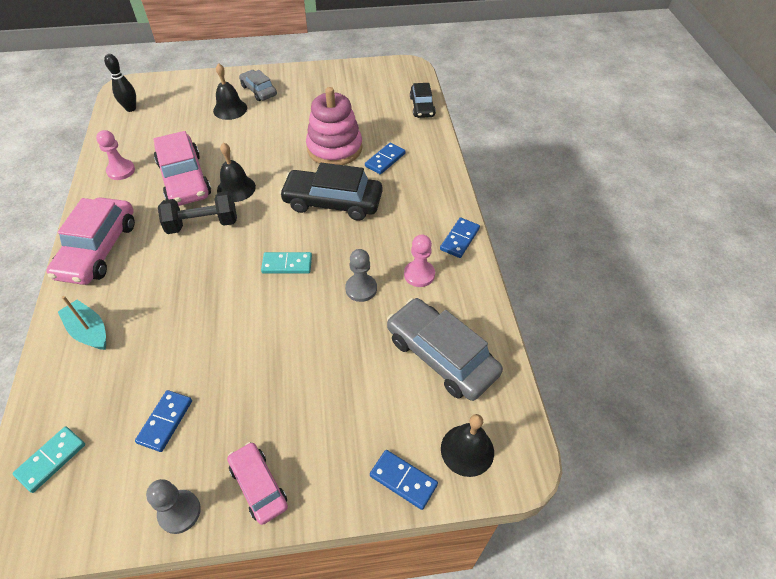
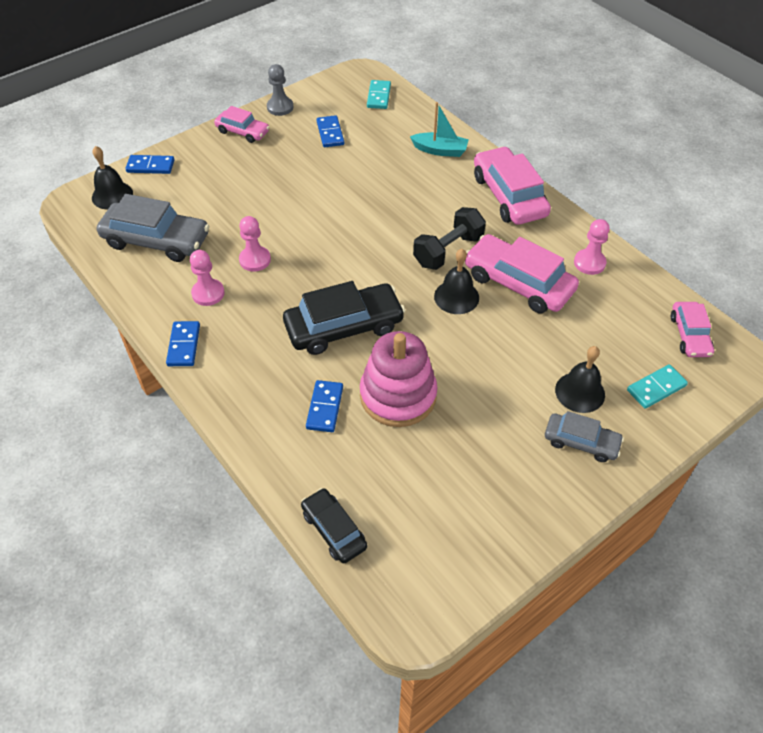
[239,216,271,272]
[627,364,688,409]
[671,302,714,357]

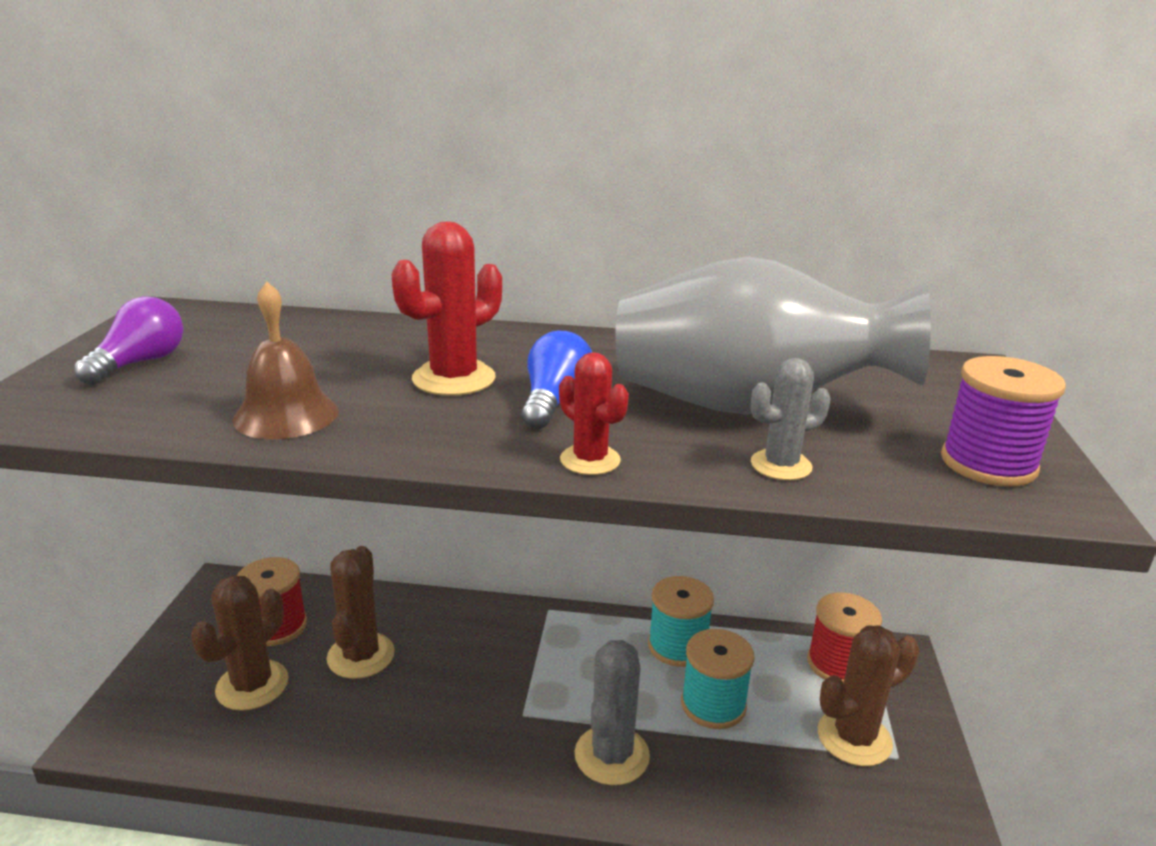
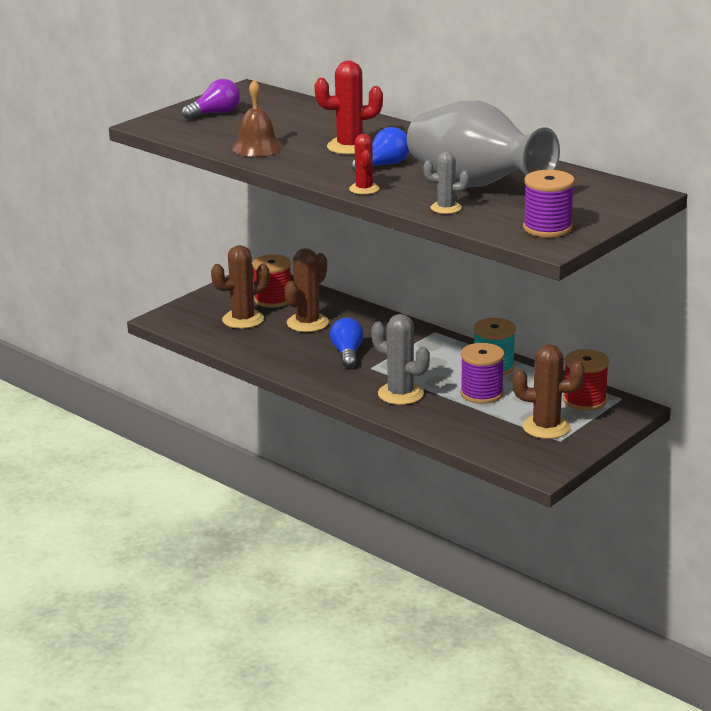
[330,318,364,368]
[372,314,430,405]
[460,343,505,404]

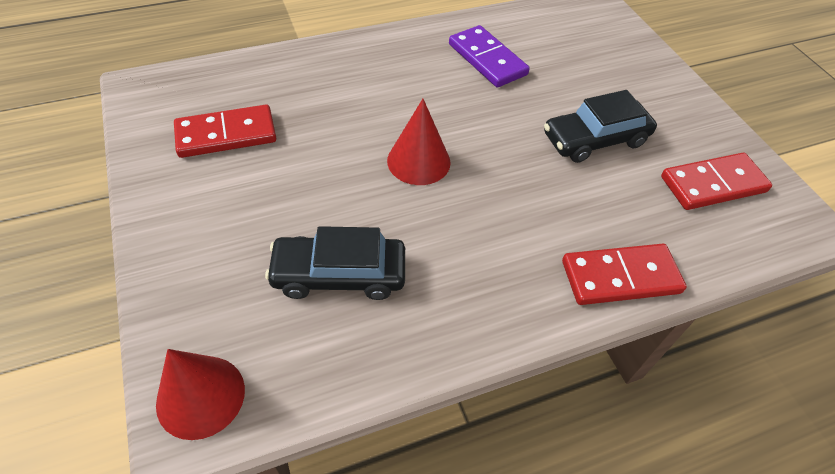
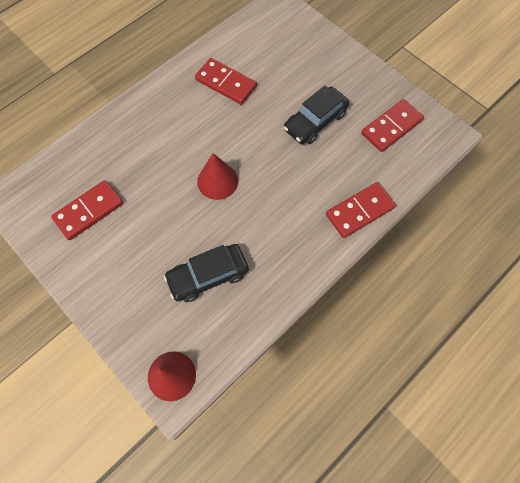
[195,58,257,105]

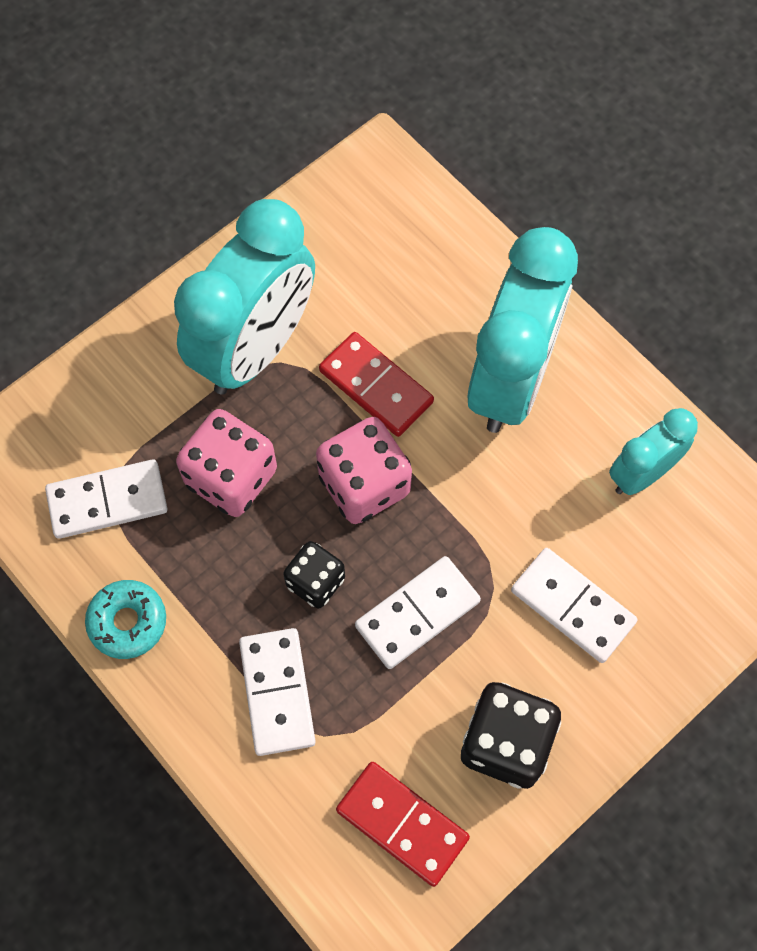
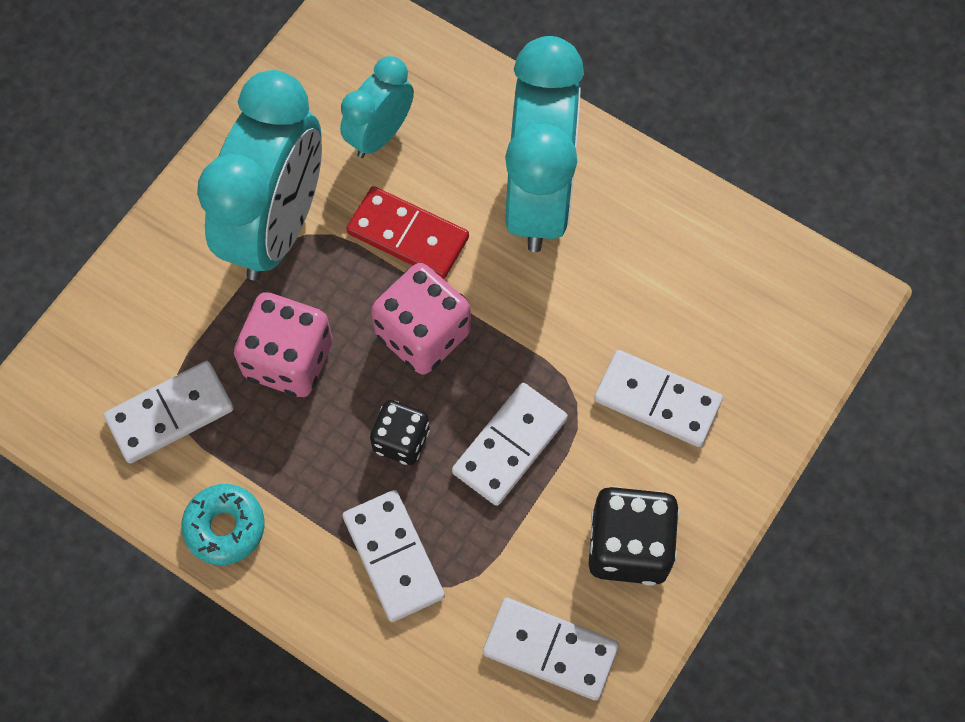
[340,56,414,158]
[483,598,619,701]

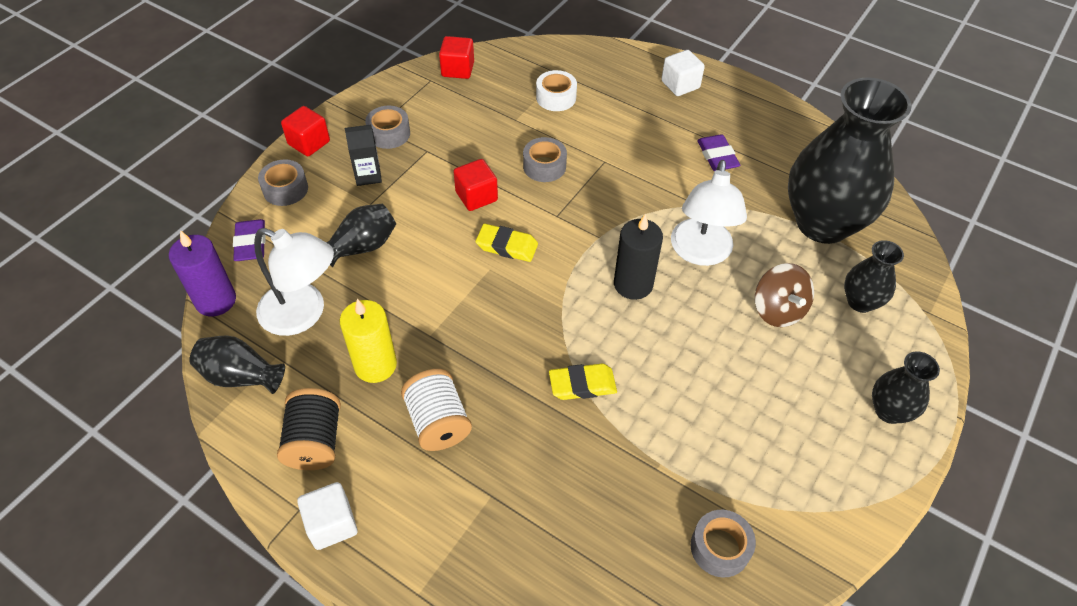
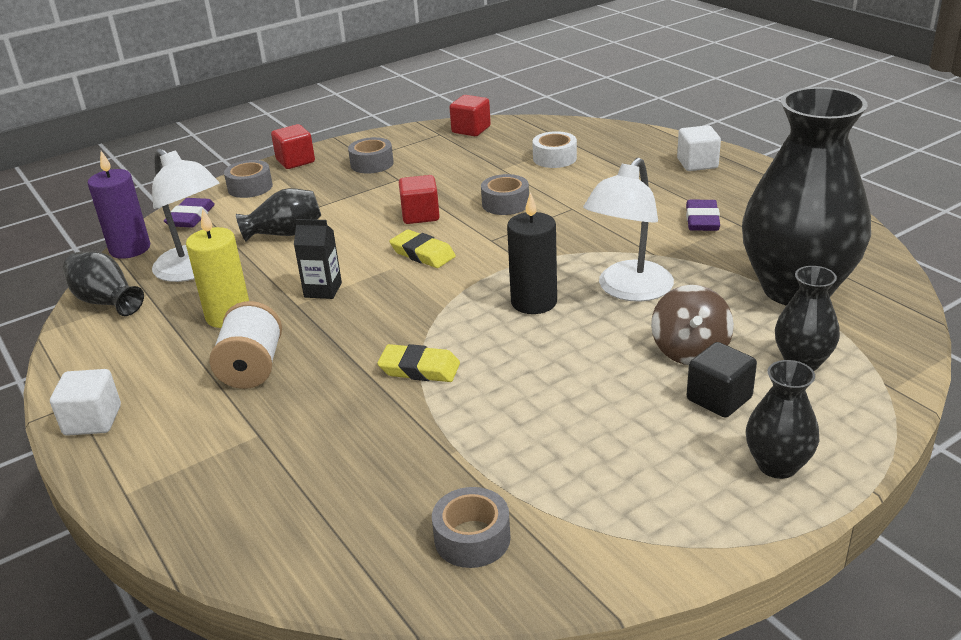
[294,219,342,299]
[687,342,757,418]
[277,388,341,470] (first image)

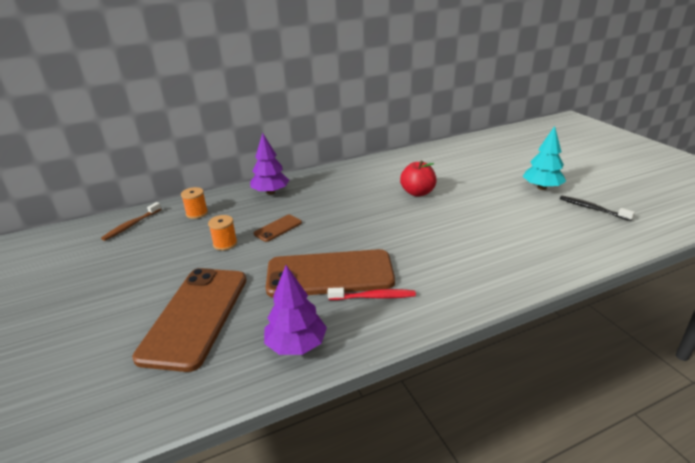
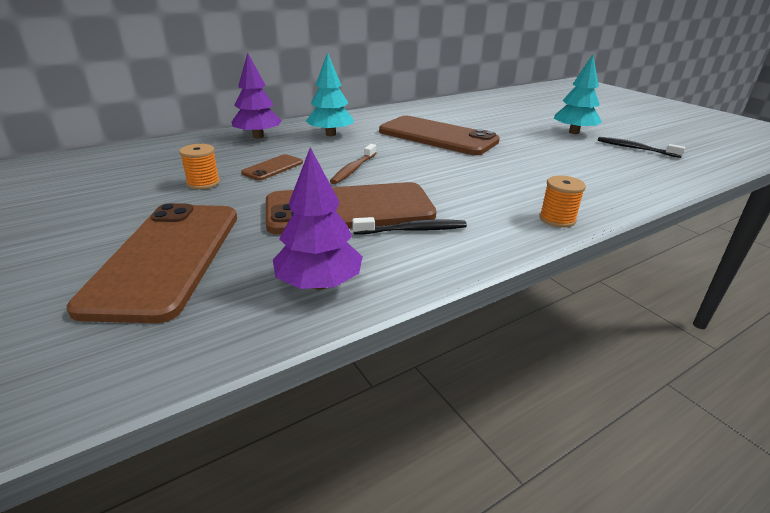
[306,52,354,136]
[330,144,376,184]
[352,217,467,234]
[379,116,500,155]
[539,176,586,228]

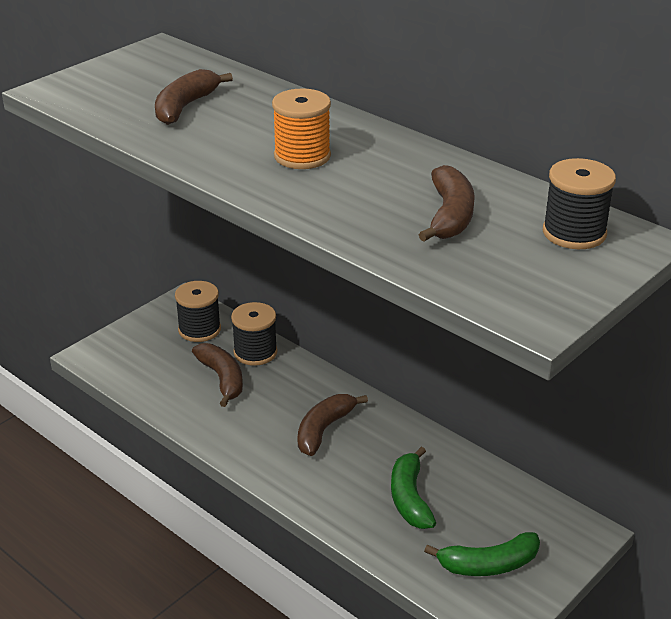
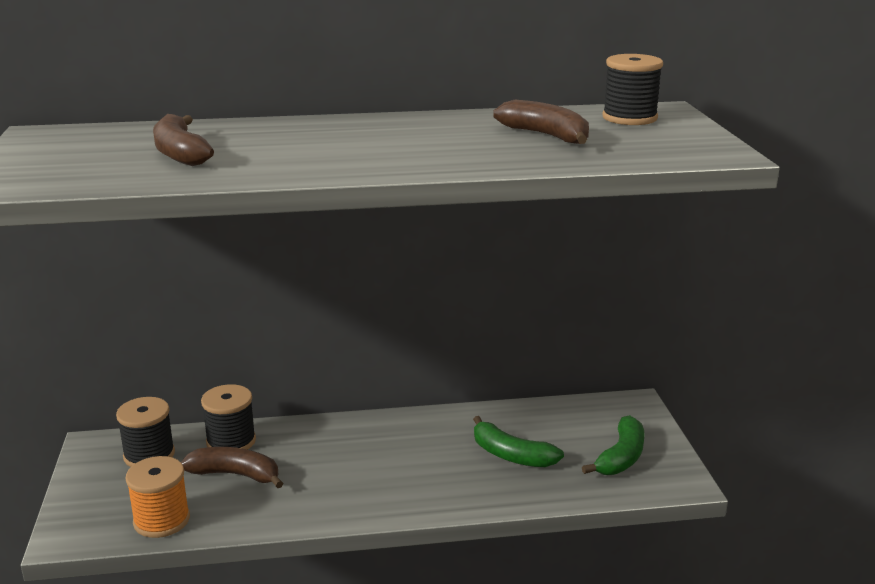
[126,456,190,538]
[298,394,368,456] (first image)

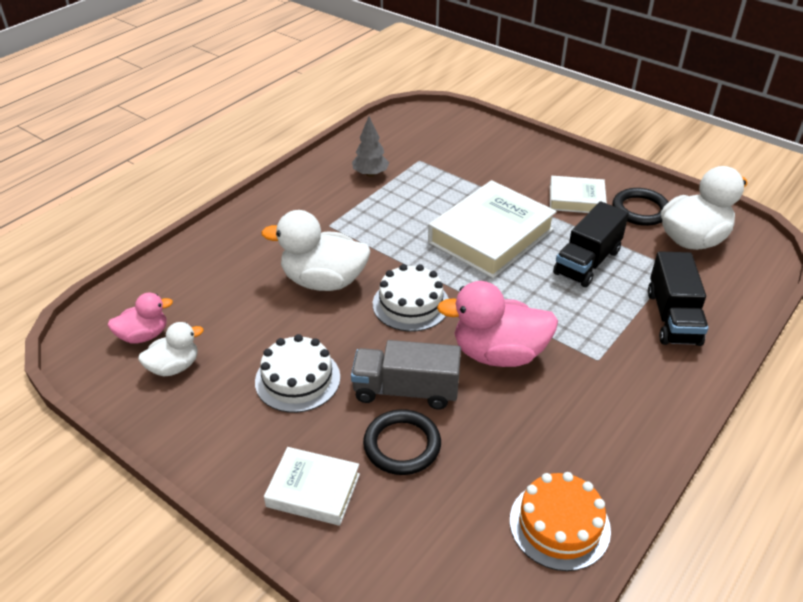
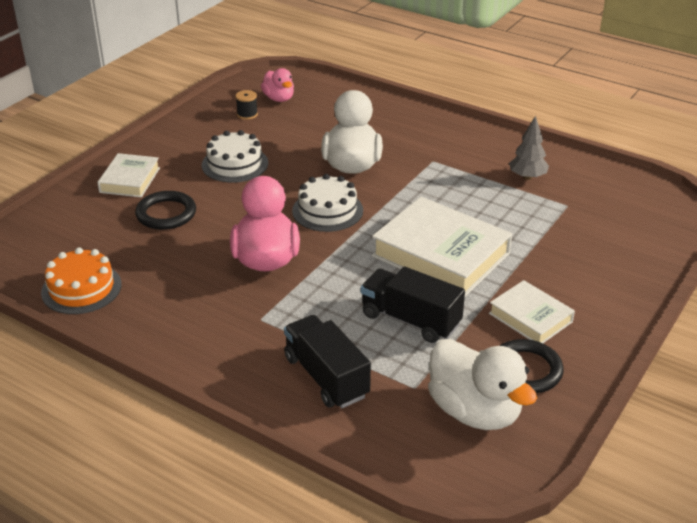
[235,90,258,120]
[284,315,371,408]
[489,280,575,343]
[351,340,461,410] (first image)

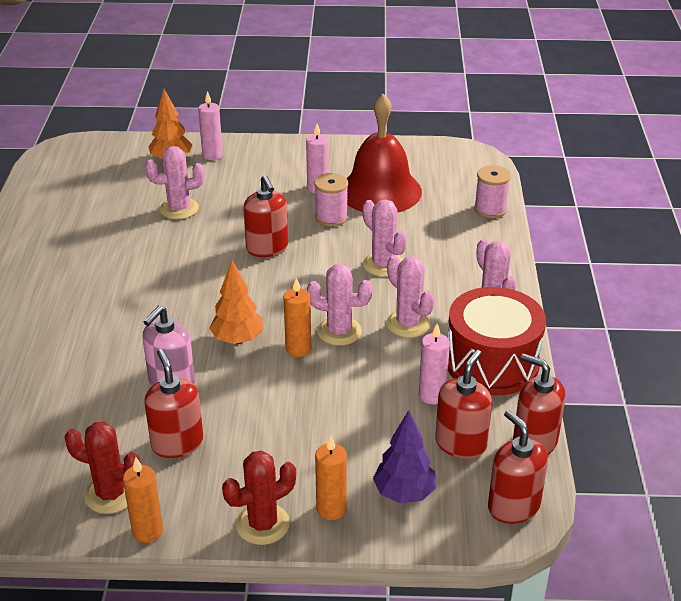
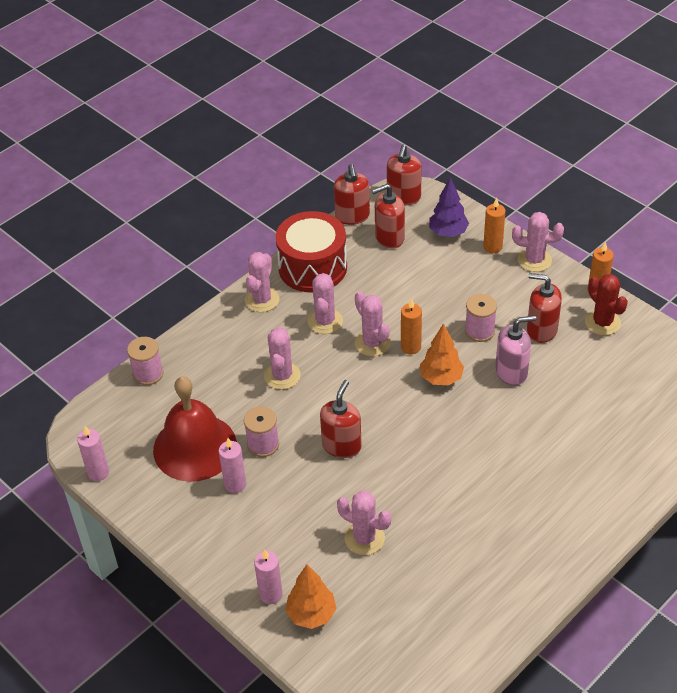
[77,426,109,481]
[465,294,497,342]
[512,212,564,272]
[527,273,562,343]

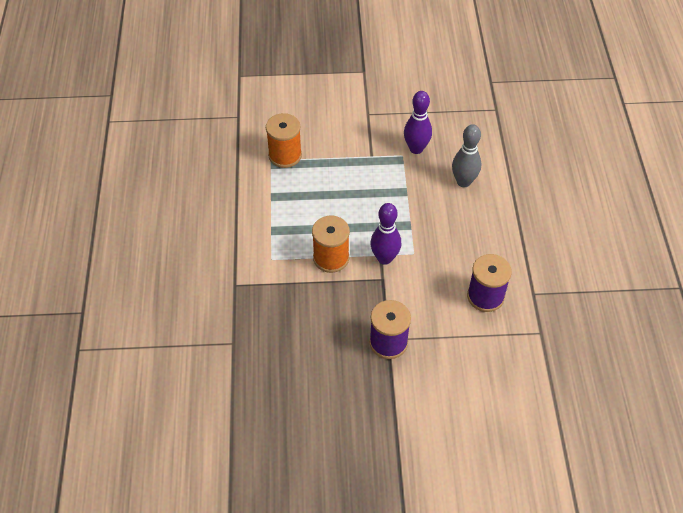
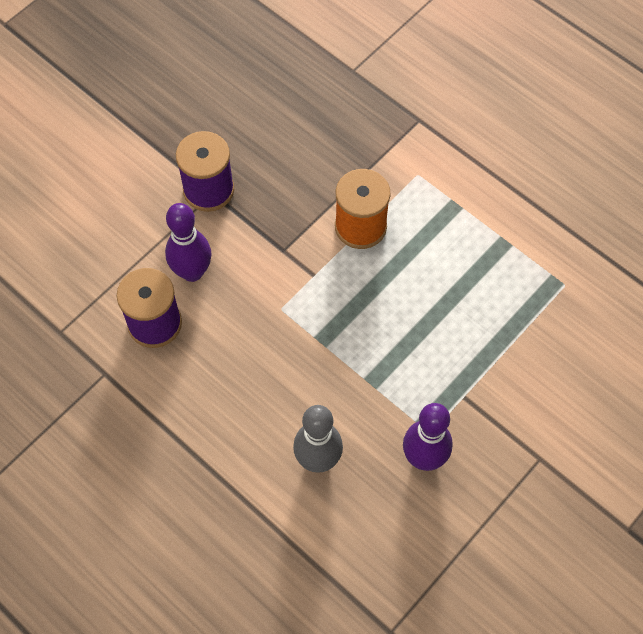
[165,203,211,282]
[266,113,302,168] (first image)

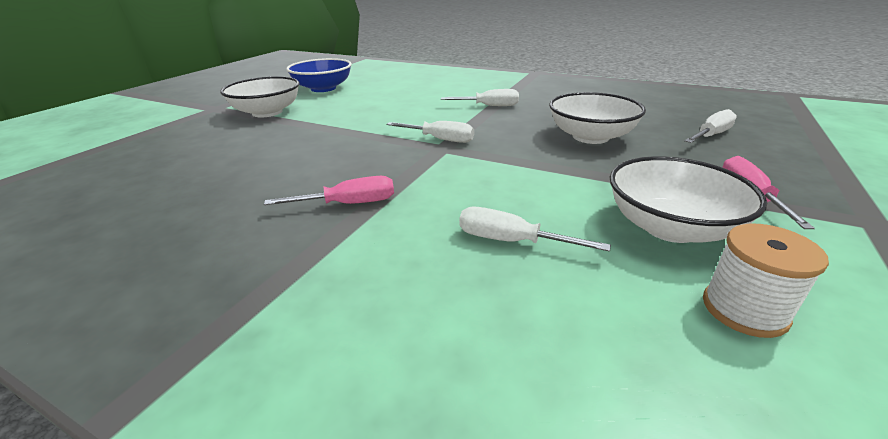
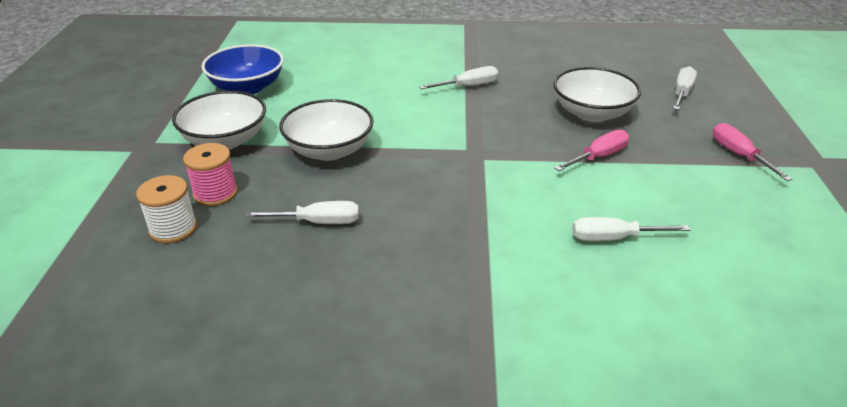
[136,175,197,244]
[183,143,238,206]
[245,201,359,224]
[279,99,374,161]
[554,130,629,171]

